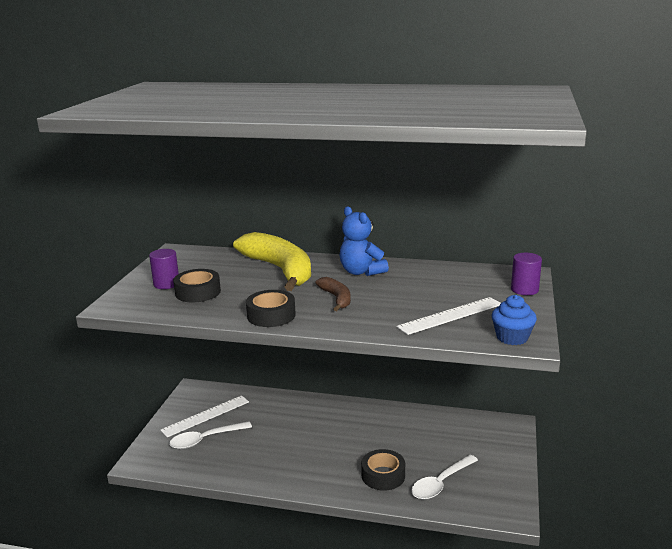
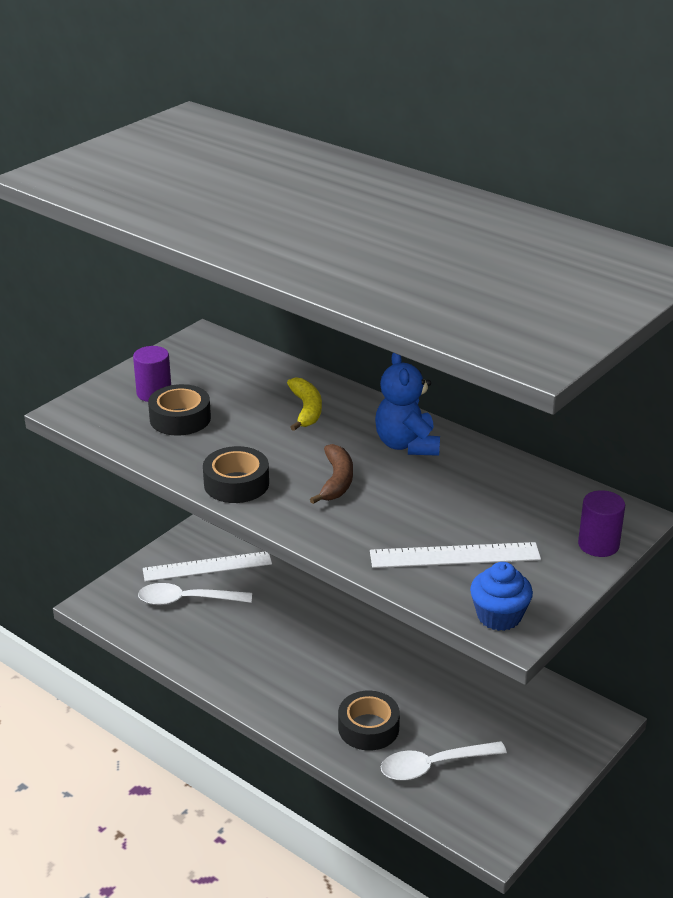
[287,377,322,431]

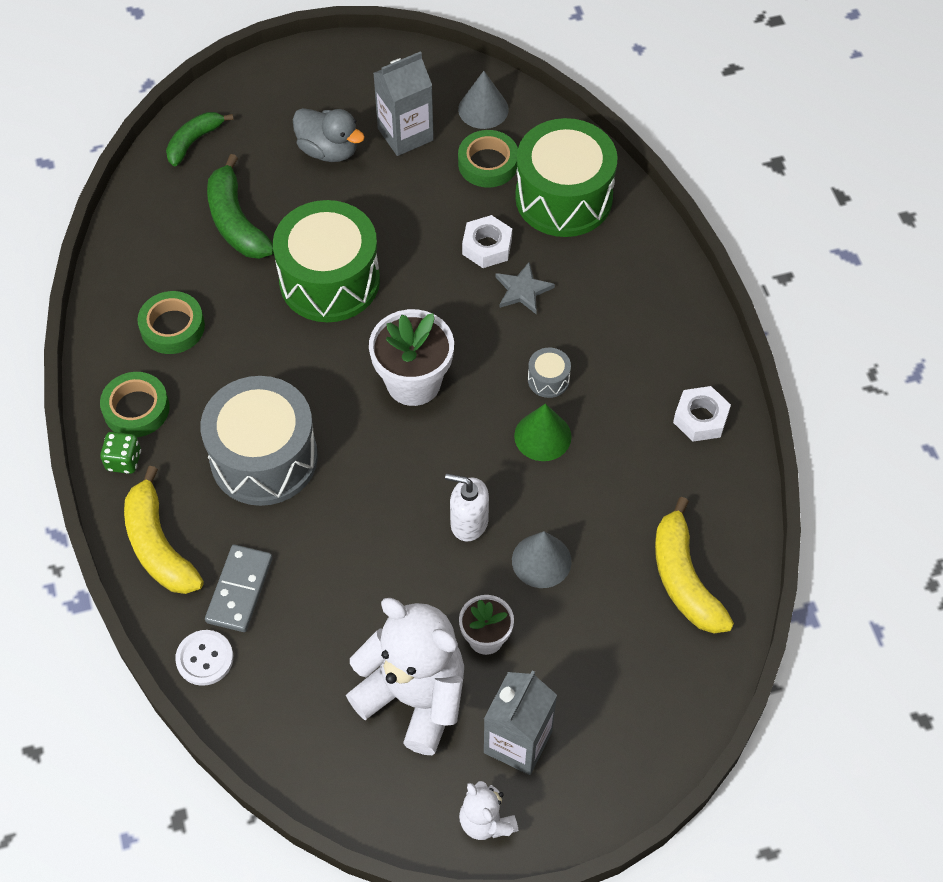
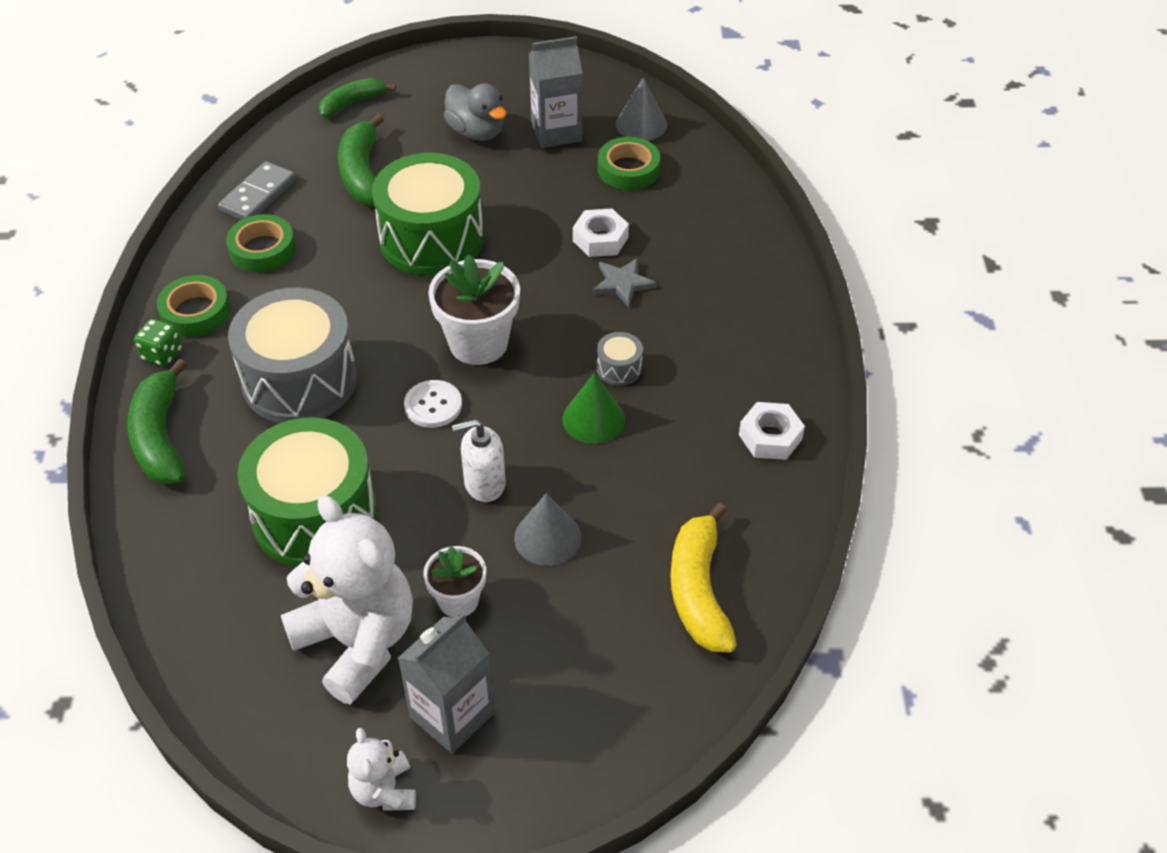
[127,359,187,485]
[218,161,296,220]
[237,417,377,567]
[404,380,462,428]
[452,419,506,502]

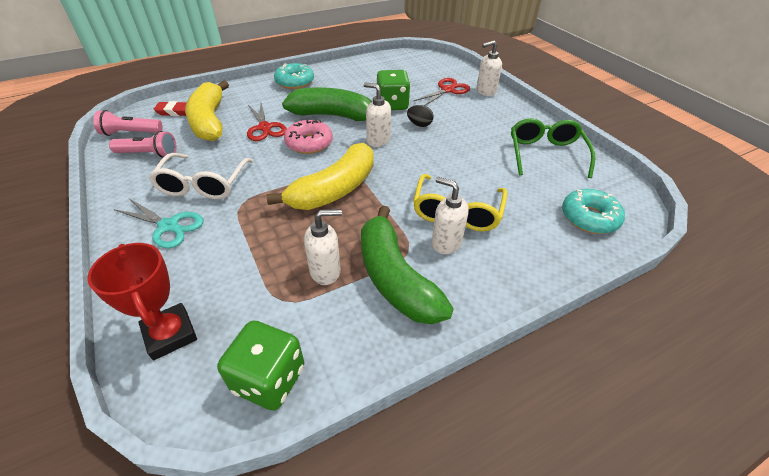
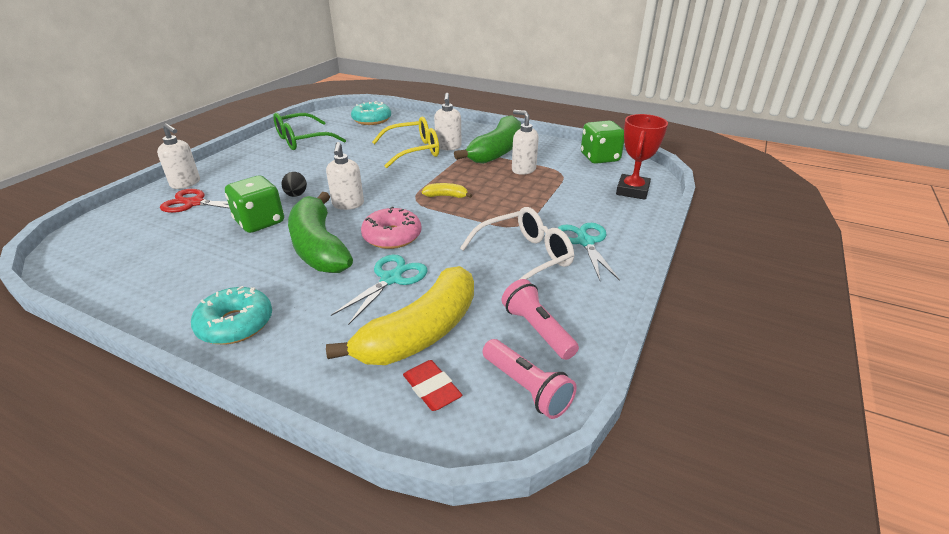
[331,255,428,325]
[422,183,472,198]

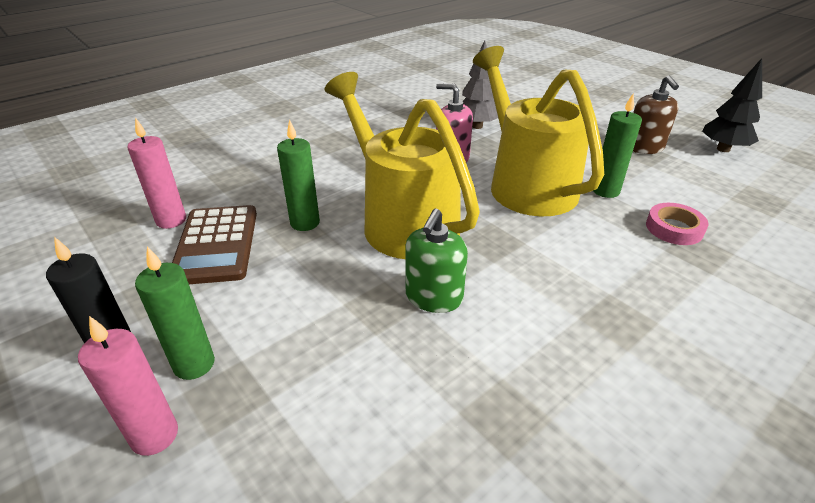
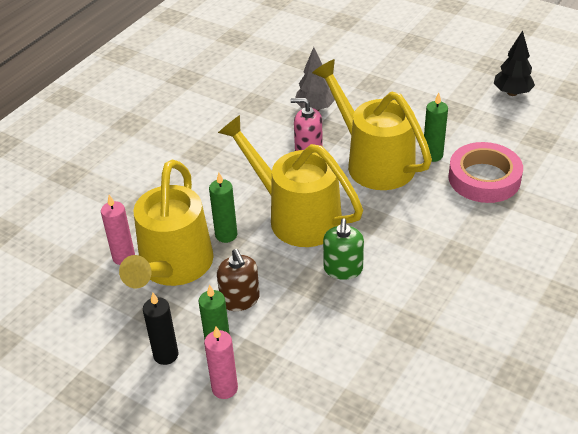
[119,160,214,288]
[217,249,260,311]
[448,142,523,203]

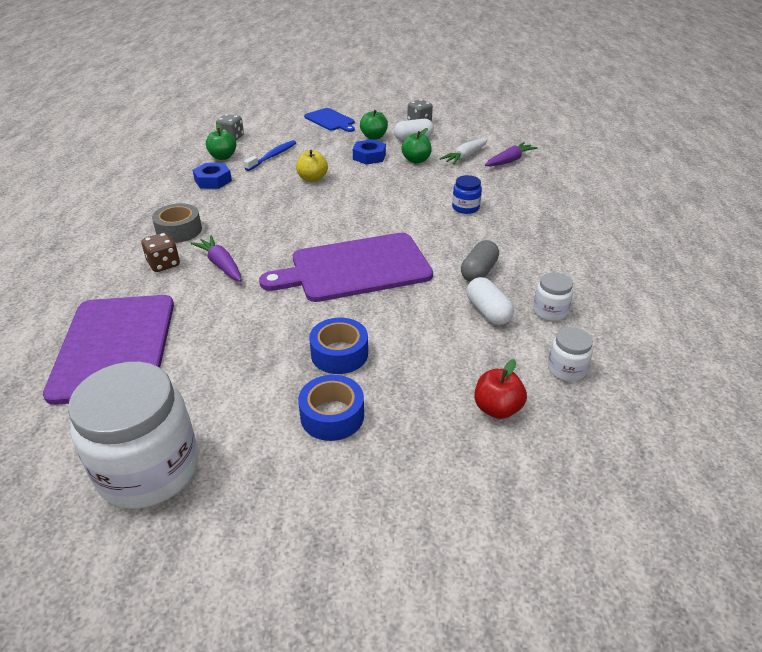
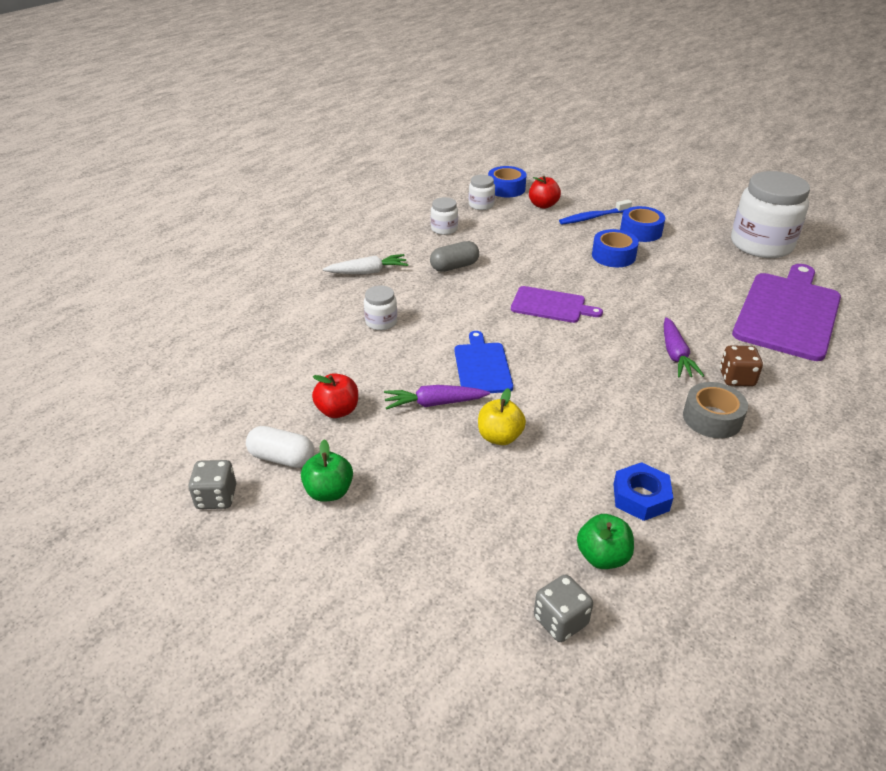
[312,373,358,418]
[323,254,408,274]
[364,285,397,330]
[384,385,490,410]
[455,331,513,393]
[488,166,526,197]
[511,286,603,323]
[559,200,632,225]
[353,139,386,165] (first image)
[467,277,514,325] (first image)

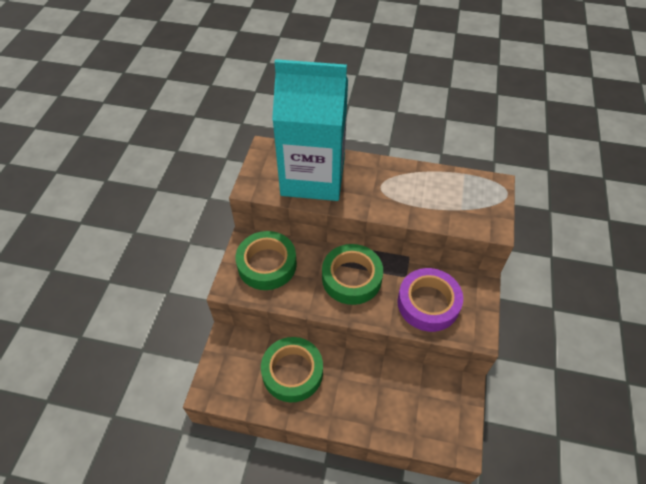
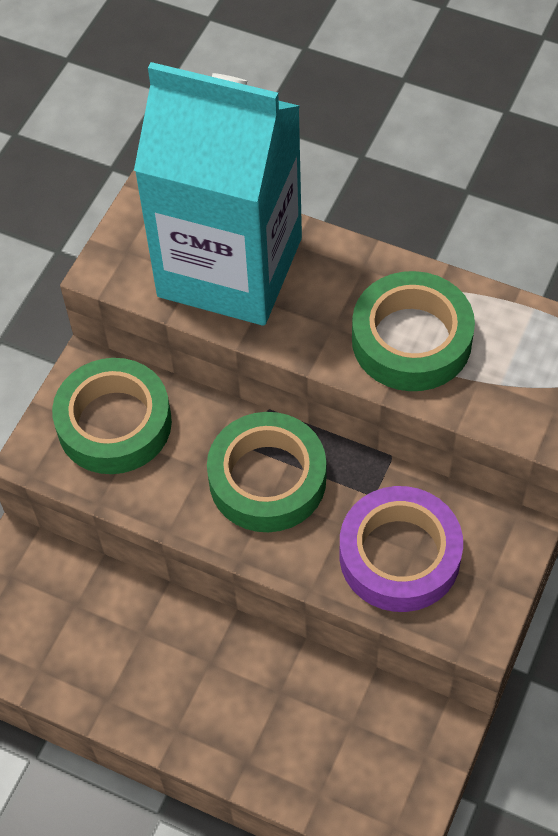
[352,271,475,391]

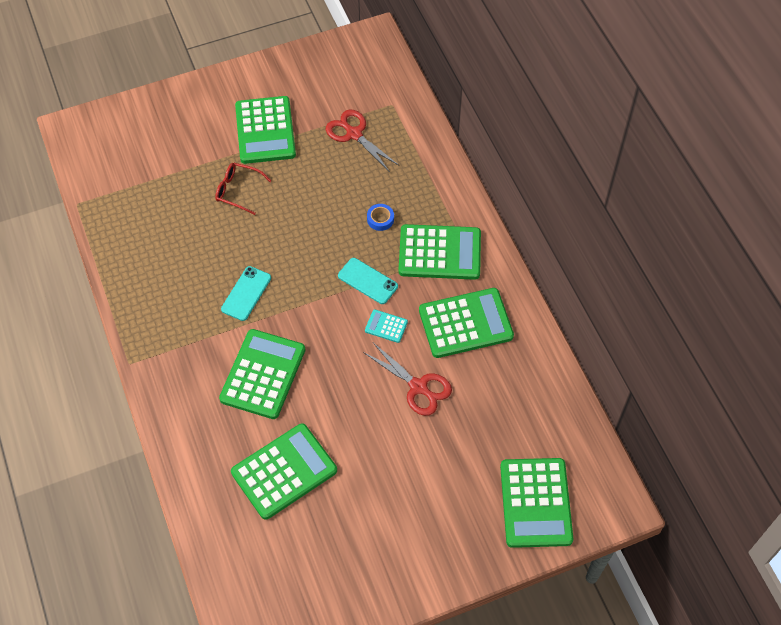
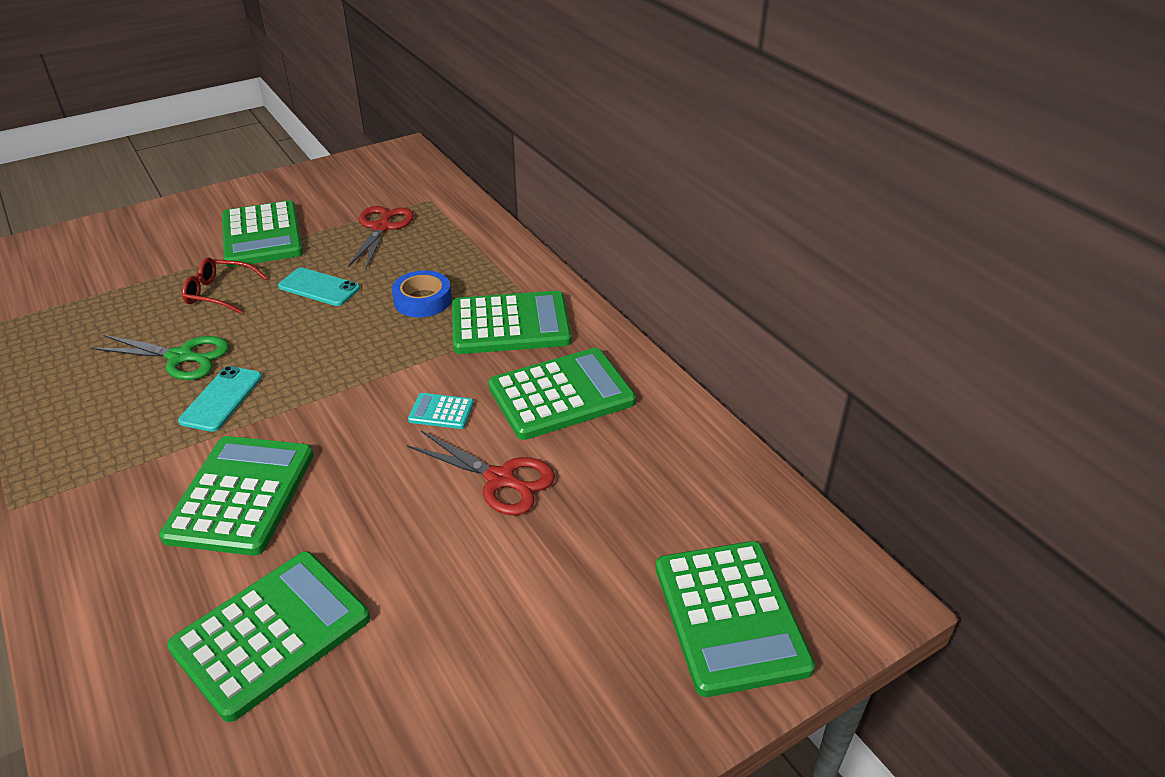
[91,335,229,380]
[278,267,360,306]
[348,206,414,269]
[392,270,452,317]

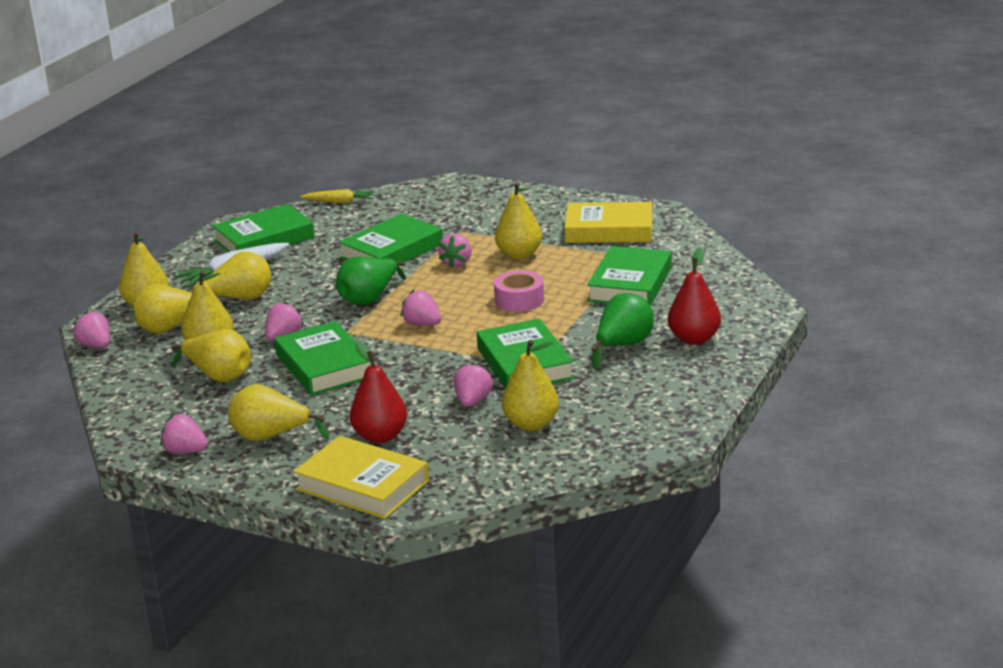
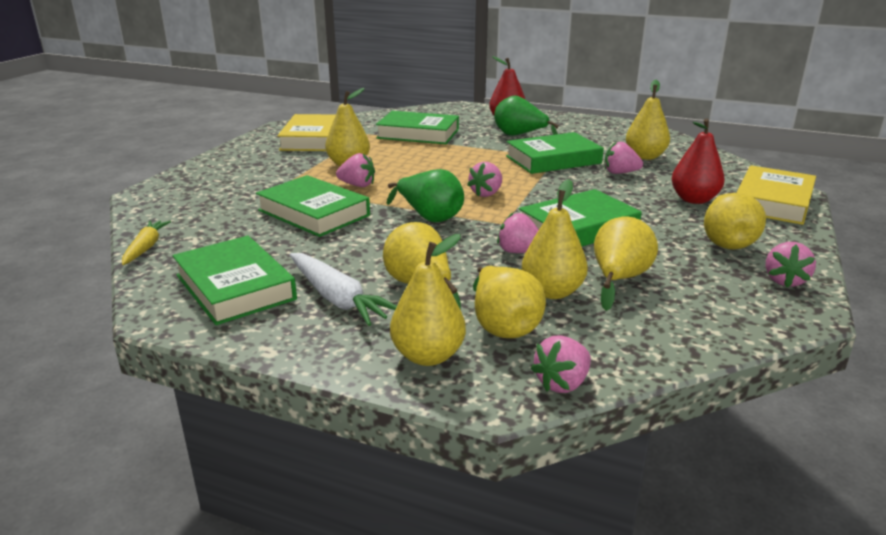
[494,271,544,312] (first image)

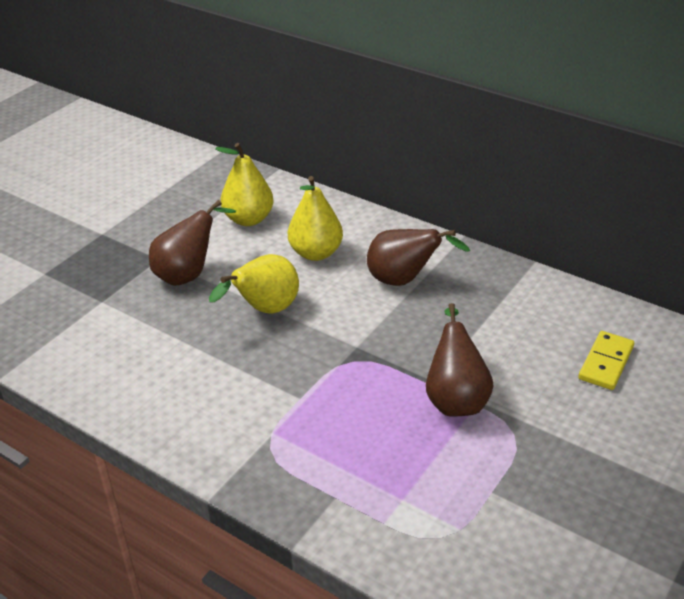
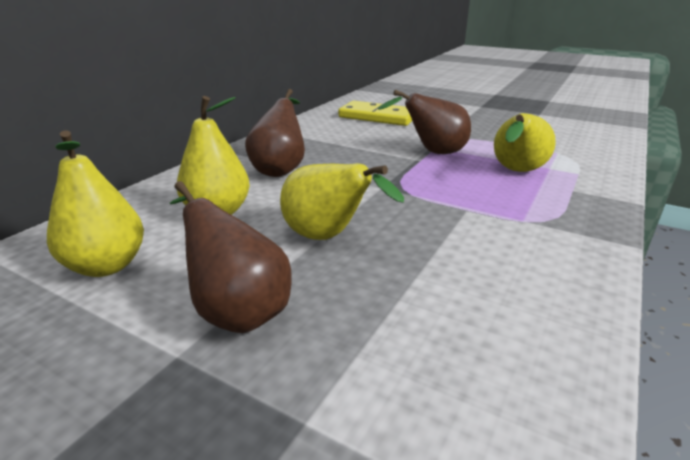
[338,101,412,126]
[494,113,556,172]

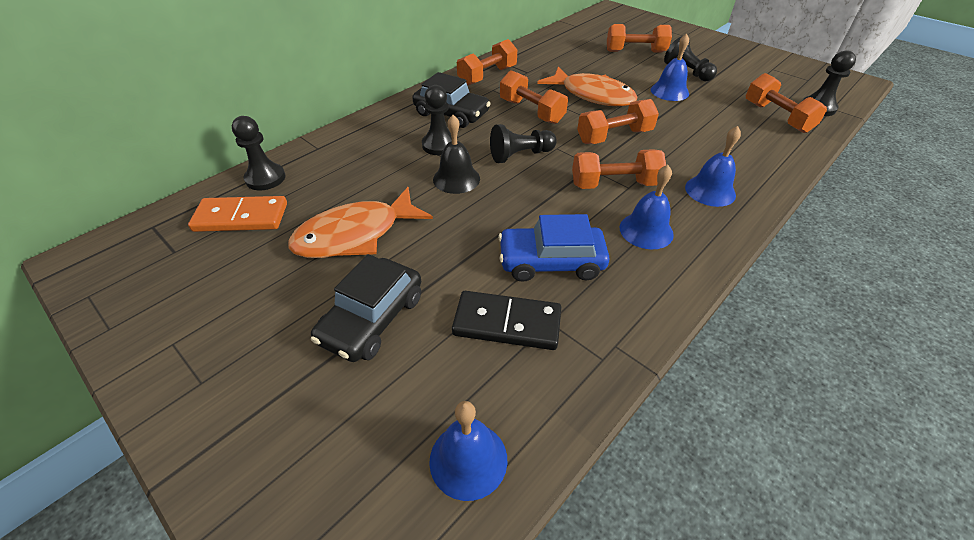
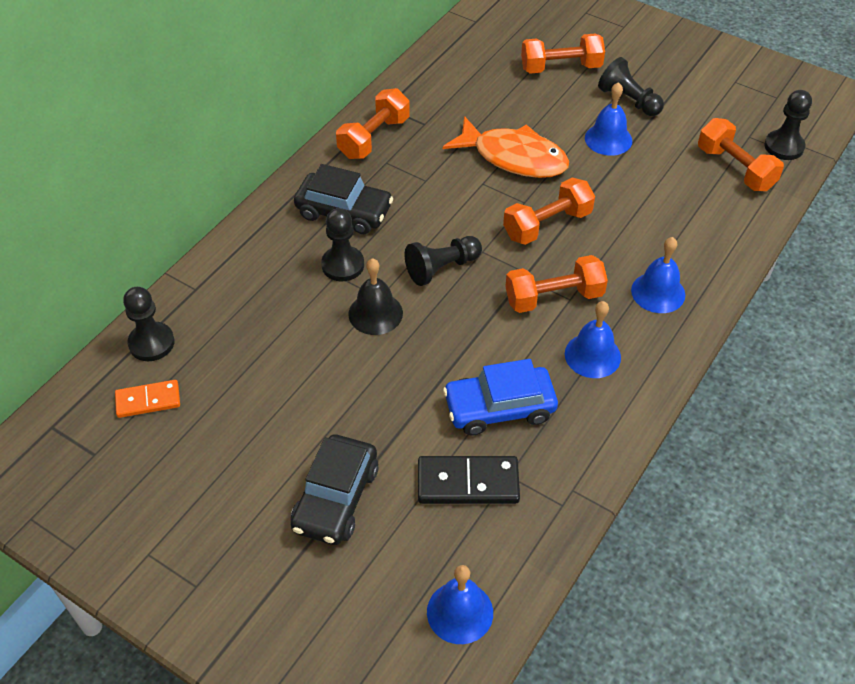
[115,380,180,418]
[288,187,433,258] (first image)
[500,70,568,124] (first image)

